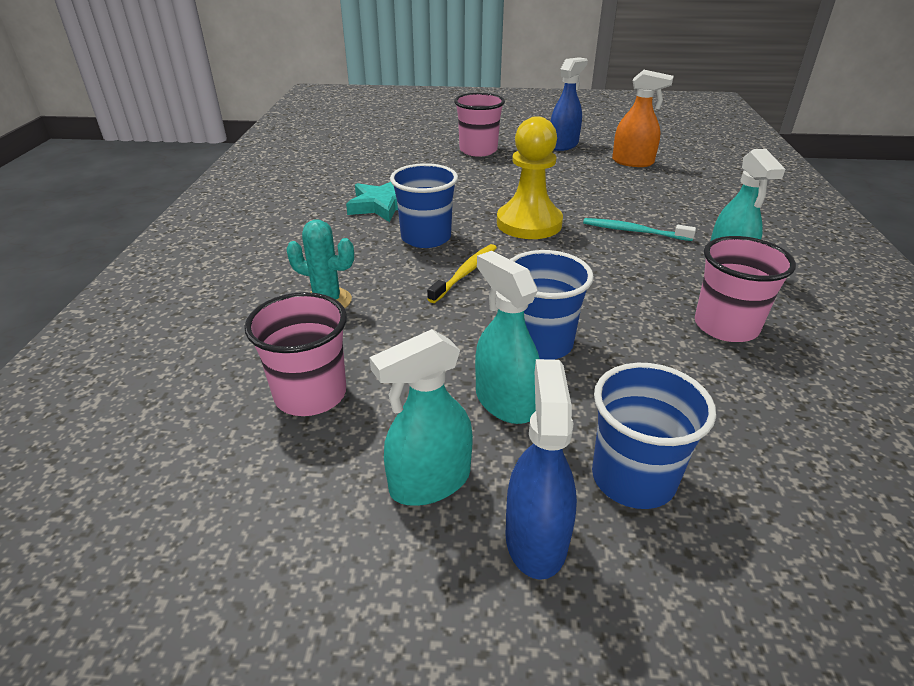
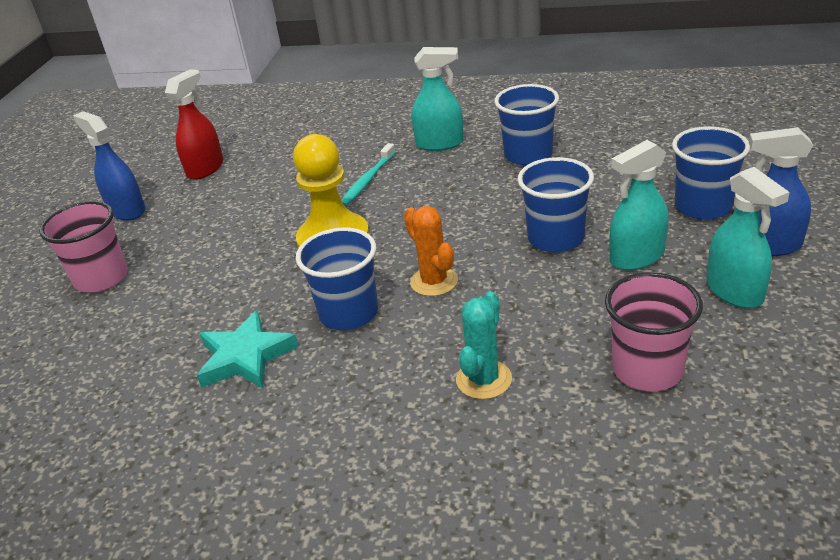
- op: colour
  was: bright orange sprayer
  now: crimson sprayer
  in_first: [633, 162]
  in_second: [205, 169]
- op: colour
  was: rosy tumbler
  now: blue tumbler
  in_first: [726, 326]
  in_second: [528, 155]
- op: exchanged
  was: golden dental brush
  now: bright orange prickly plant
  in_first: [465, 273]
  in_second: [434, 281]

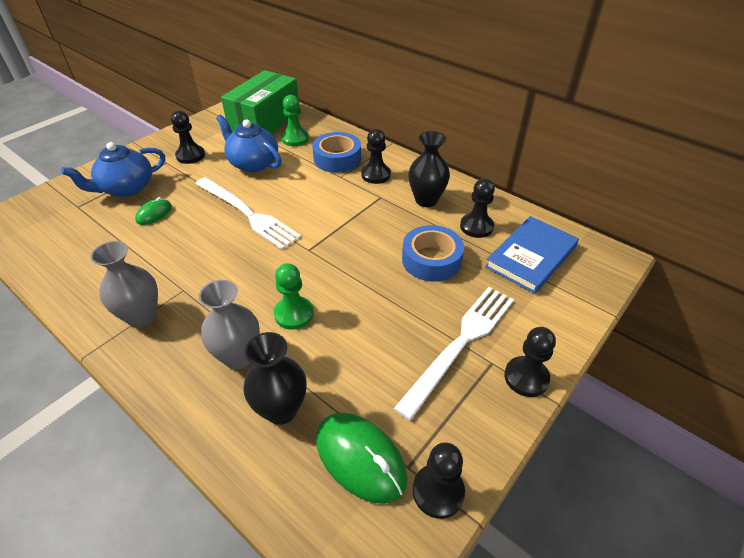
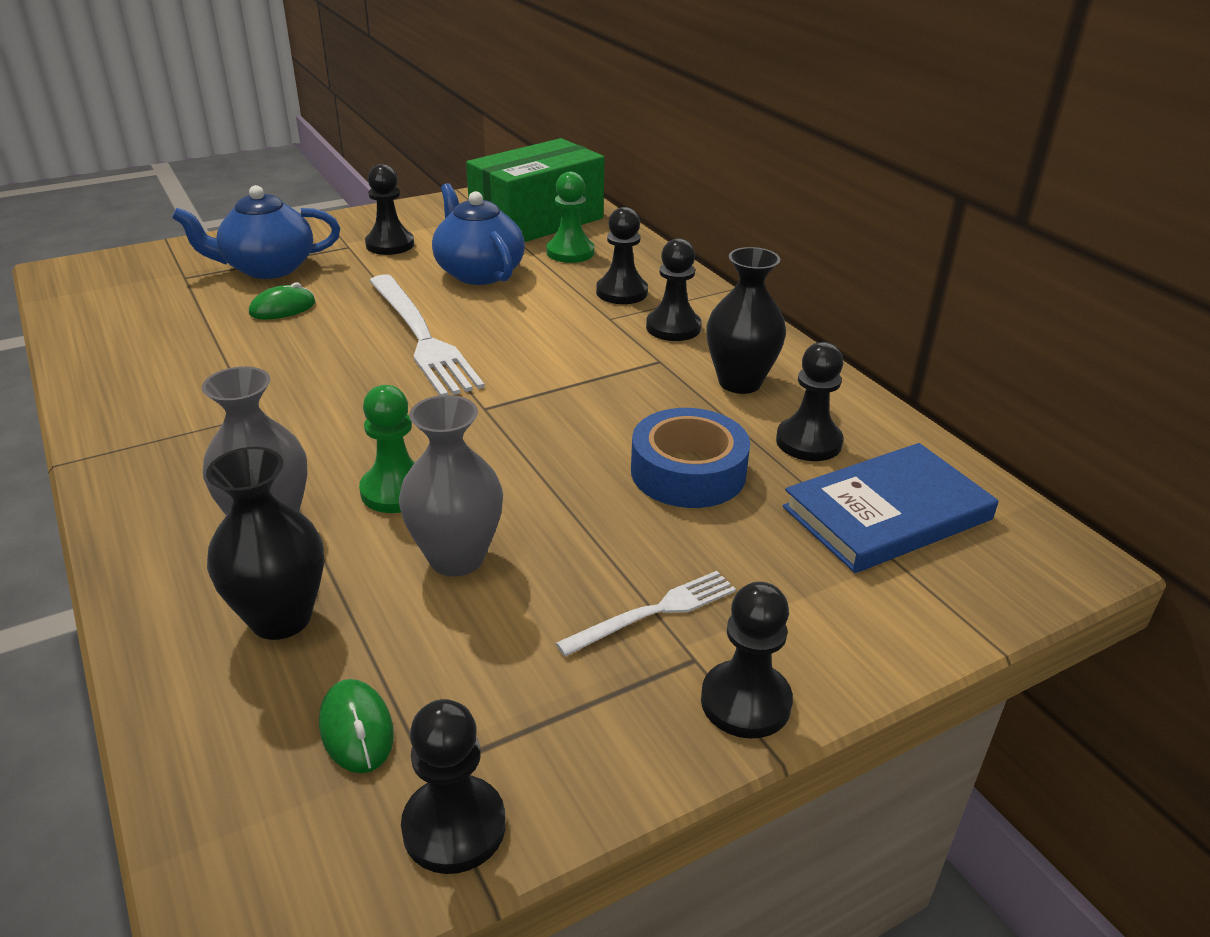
- op: exchanged
  was: blue roll of tape
  now: jet-black chess pawn
  in_first: [337, 159]
  in_second: [622, 292]
- op: relocated
  was: grey tall vase
  in_first: [142, 316]
  in_second: [456, 558]
- op: size
  was: snow-white fork
  in_first: [460, 344]
  in_second: [654, 612]
  ratio: 0.53
- op: size
  was: green PC mouse
  in_first: [360, 458]
  in_second: [356, 729]
  ratio: 0.55

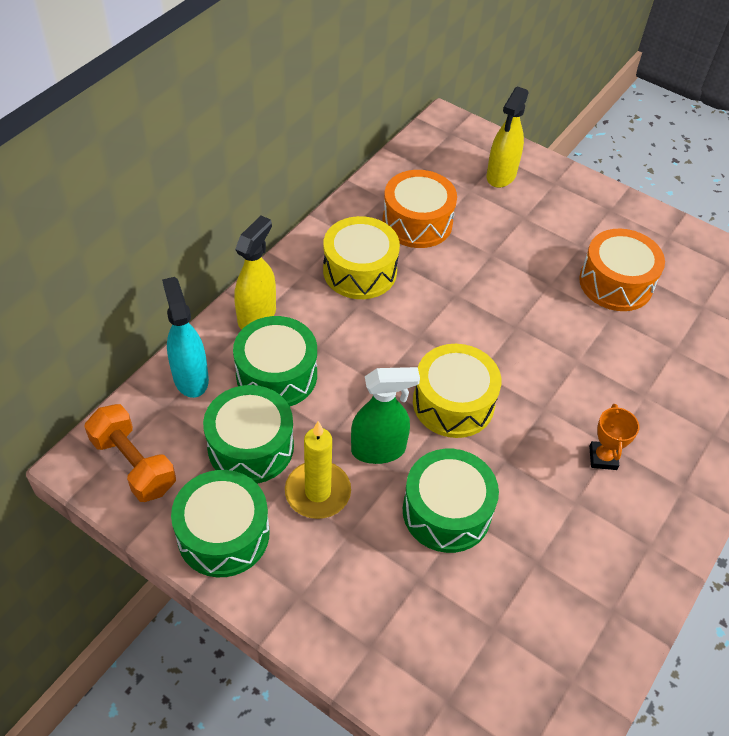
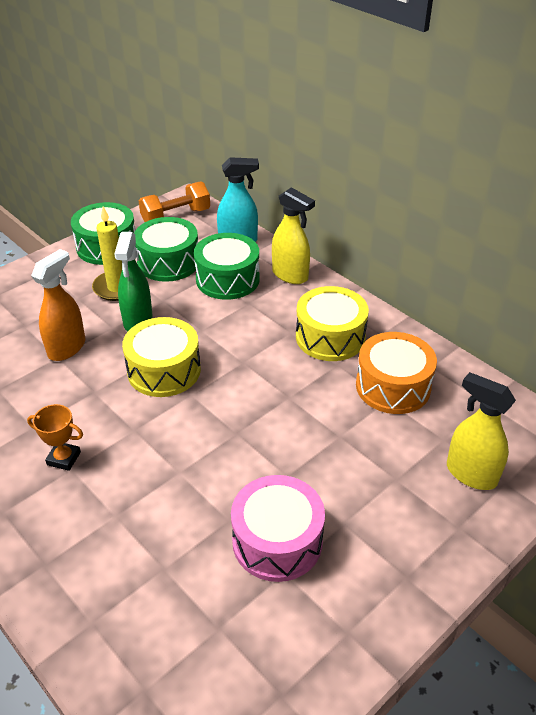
- op: colour
  was: bright orange toy drum
  now: rosy toy drum
  in_first: [616, 283]
  in_second: [277, 541]
- op: exchanged
  was: green toy drum
  now: bright orange sprayer
  in_first: [446, 511]
  in_second: [67, 348]

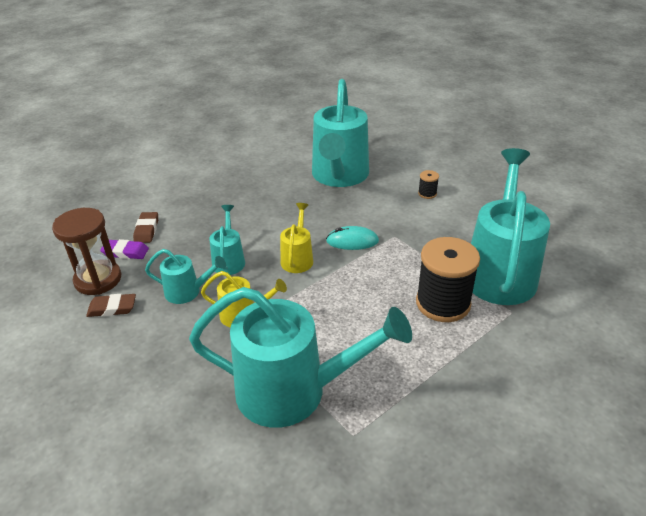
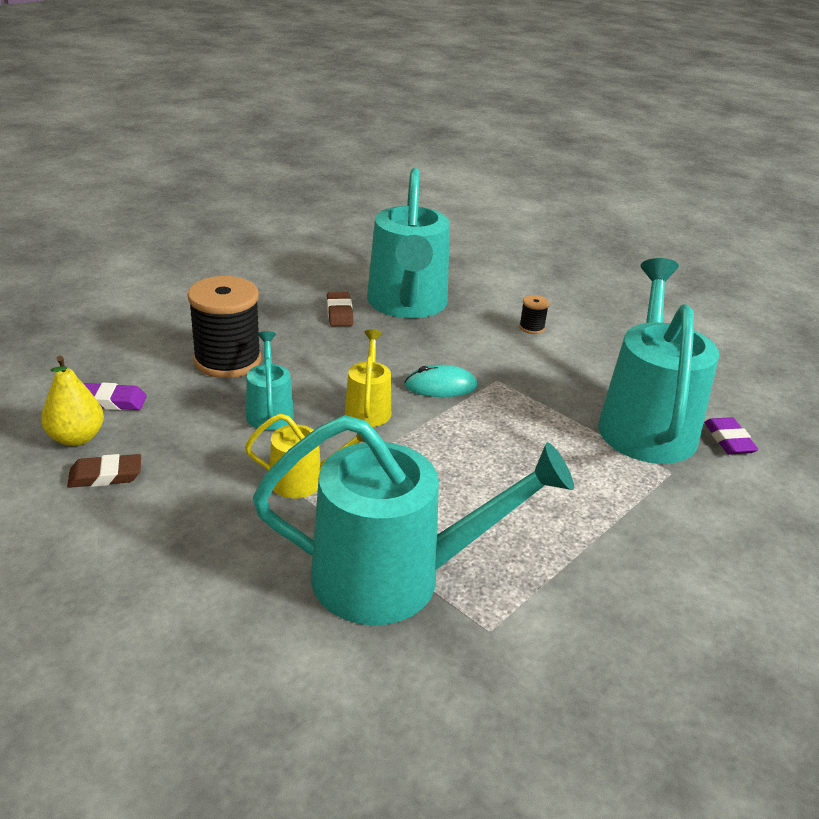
- op: exchanged
  was: dark brown hourglass
  now: golden toy pear
  in_first: [98, 280]
  in_second: [76, 438]
- op: relocated
  was: dark brown pencil eraser
  in_first: [146, 230]
  in_second: [339, 313]
- op: relocated
  was: jet-black reel of thread
  in_first: [443, 303]
  in_second: [227, 361]
- op: missing
  was: aqua watering pot
  in_first: [188, 292]
- op: appeared
  now: violet pencil eraser
  in_second: [729, 440]

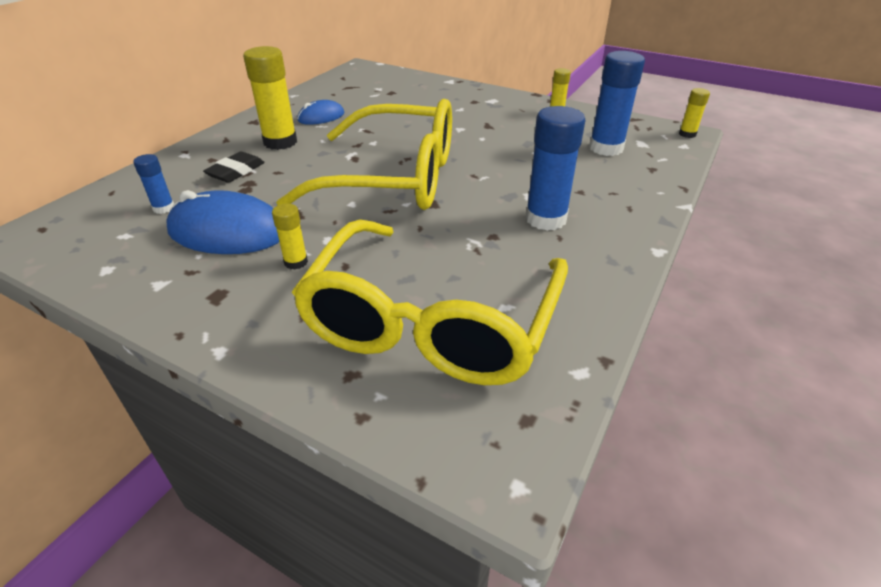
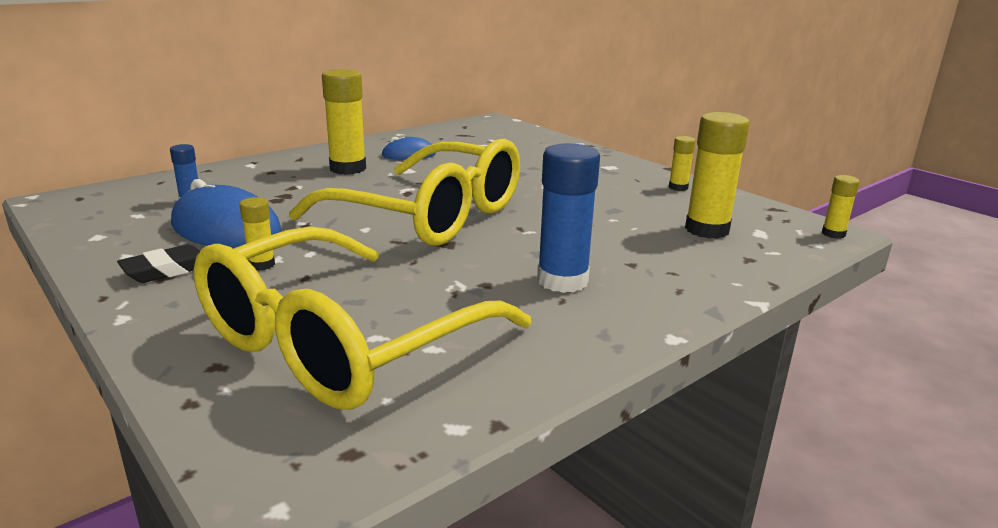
- op: colour
  was: blue glue
  now: golden glue
  in_first: [606, 148]
  in_second: [707, 230]
- op: relocated
  was: jet-black pencil eraser
  in_first: [236, 171]
  in_second: [167, 270]

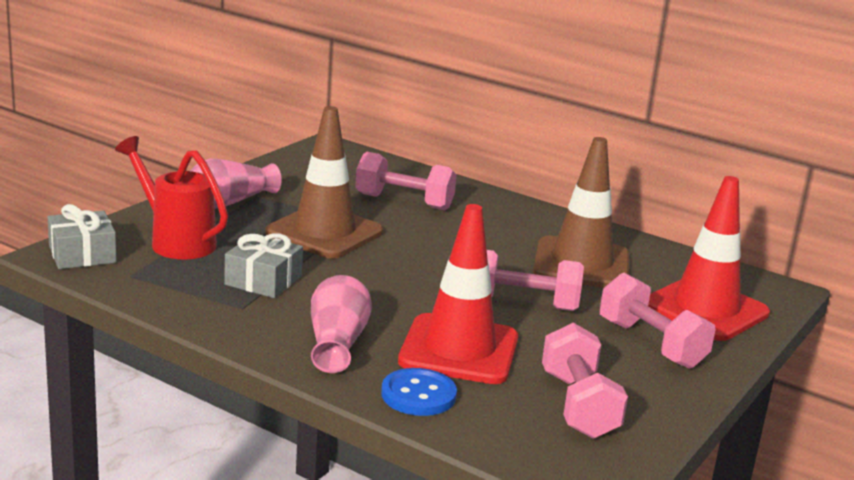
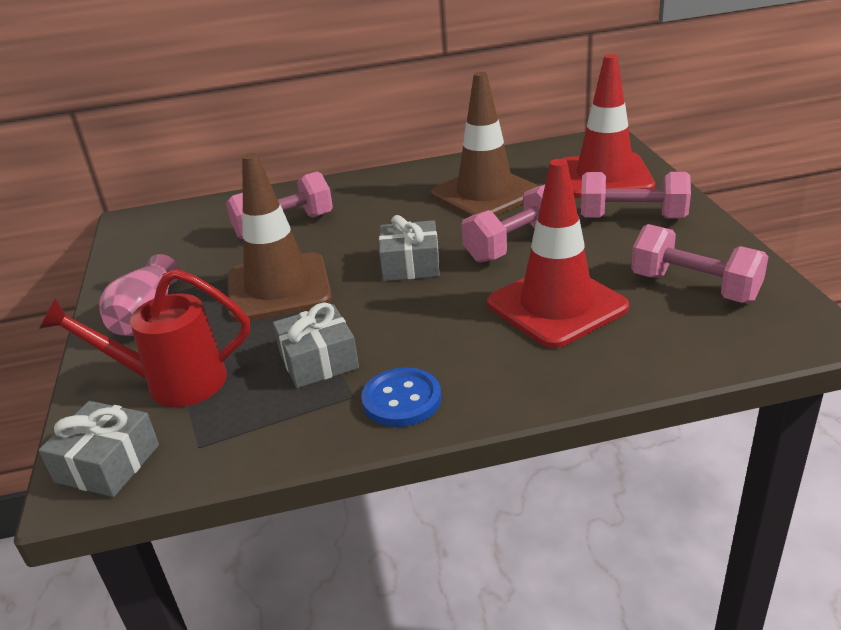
- op: missing
  was: rosy tall vase
  in_first: [337, 343]
- op: relocated
  was: blue sewing button
  in_first: [418, 395]
  in_second: [401, 399]
- op: appeared
  now: grey wrapped gift
  in_second: [410, 264]

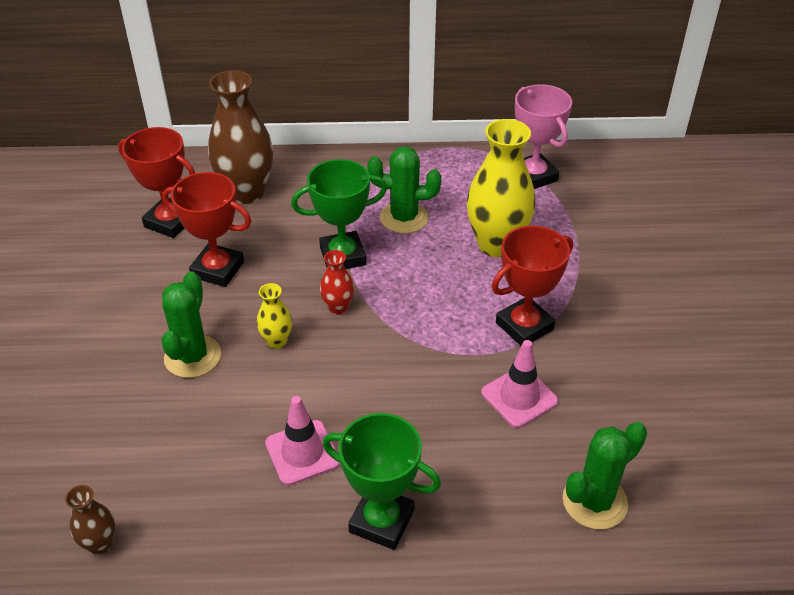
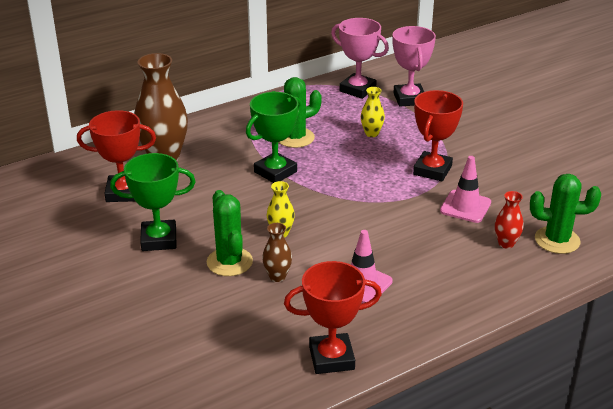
- op: size
  was: golden tall vase
  in_first: [496, 244]
  in_second: [371, 133]
  ratio: 0.48
- op: relocated
  was: crimson prize cup
  in_first: [217, 269]
  in_second: [331, 358]
- op: relocated
  was: crimson tall vase
  in_first: [338, 308]
  in_second: [506, 243]
- op: relocated
  was: green prize cup
  in_first: [381, 521]
  in_second: [159, 240]
- op: spun
  was: green prickly plant
  in_first: [594, 501]
  in_second: [557, 240]
  clockwise: 75
- op: relocated
  was: dark brown tall vase
  in_first: [100, 544]
  in_second: [277, 276]
- op: appeared
  now: rosy prize cup
  in_second: [409, 99]

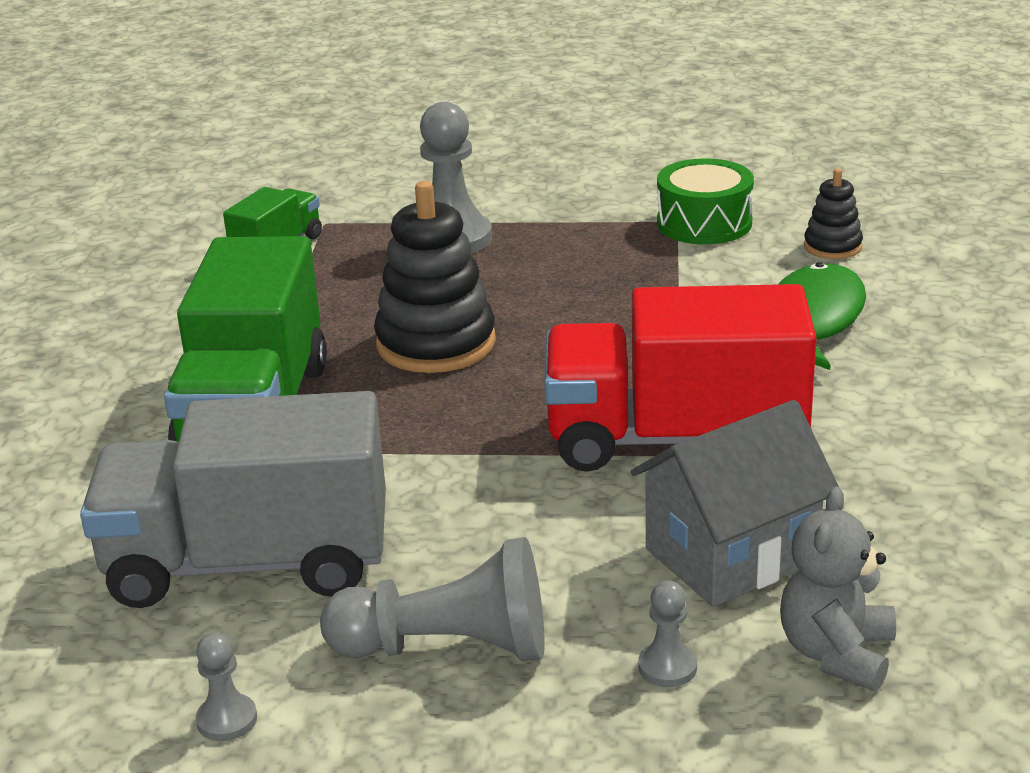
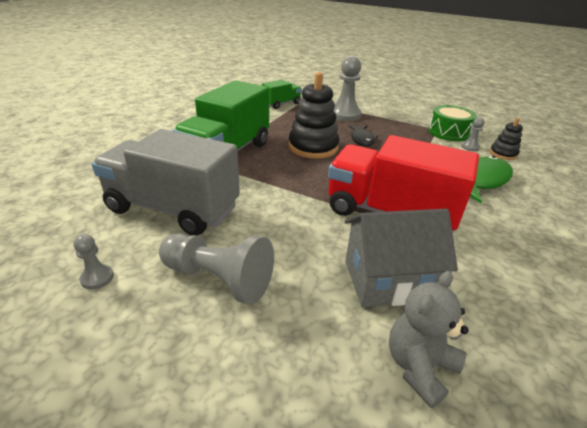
- op: relocated
  was: grey chess pawn
  in_first: [667, 667]
  in_second: [470, 147]
- op: appeared
  now: jet-black toy fish
  in_second: [362, 139]

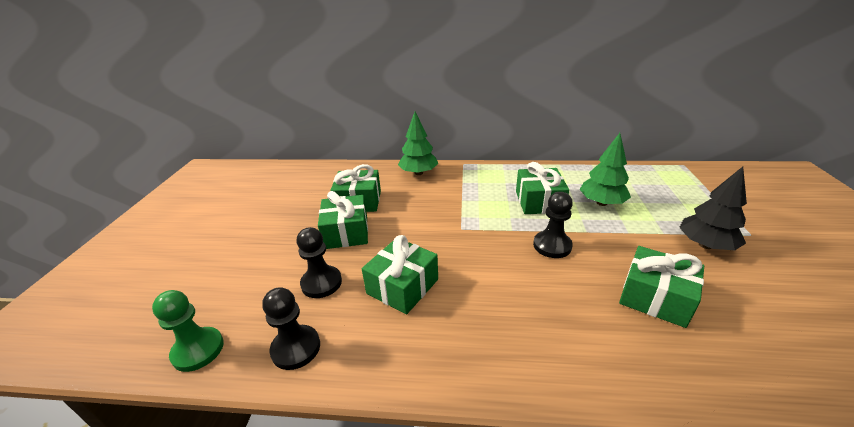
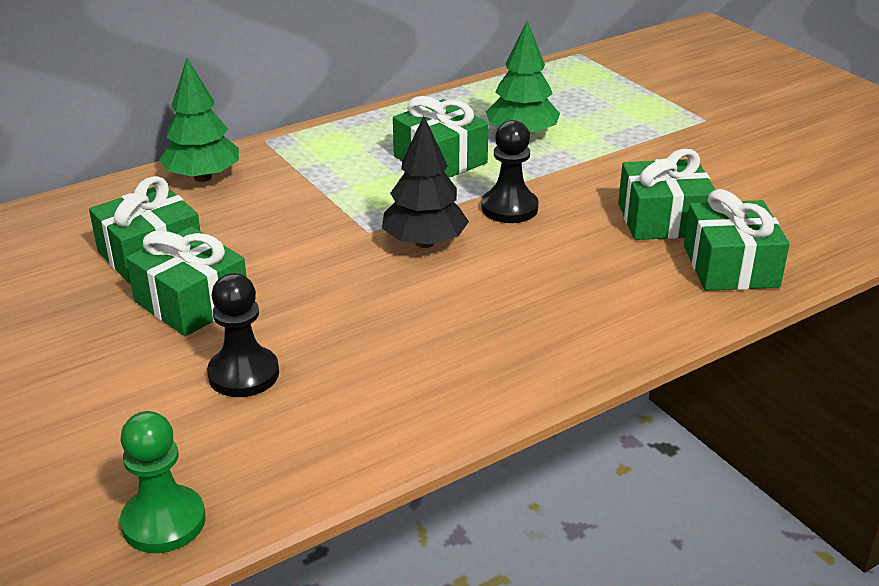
- op: relocated
  was: jet-black tree
  in_first: [705, 245]
  in_second: [424, 242]
- op: relocated
  was: green wrapped gift
  in_first: [402, 286]
  in_second: [730, 266]
- op: missing
  was: jet-black chess pawn
  in_first: [296, 348]

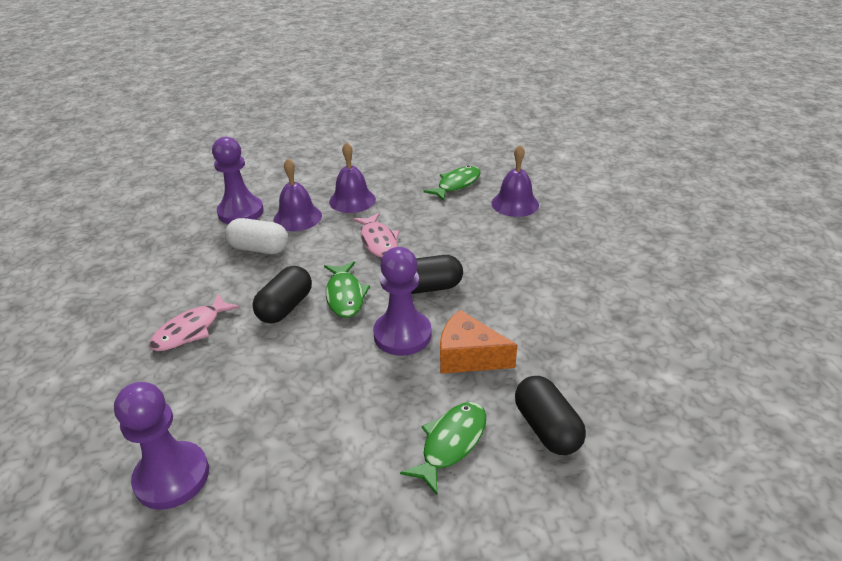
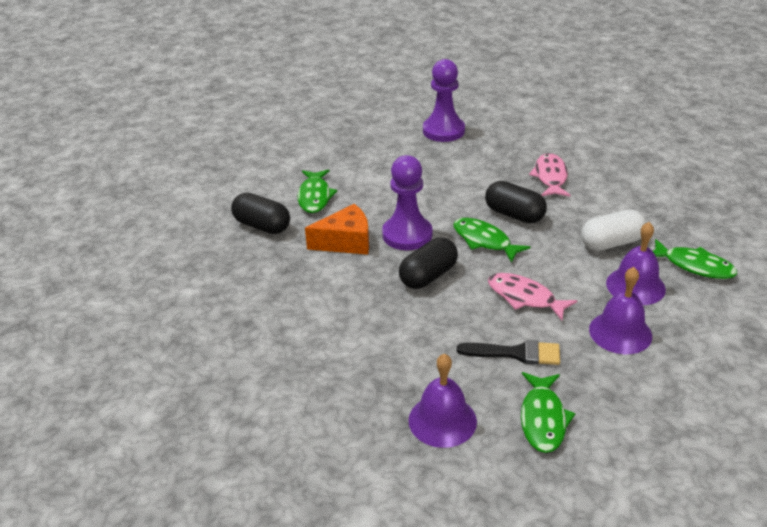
- op: exchanged
  was: violet chess pawn
  now: green toy fish
  in_first: [241, 212]
  in_second: [694, 266]
- op: spun
  was: jet-black pill
  in_first: [285, 307]
  in_second: [514, 215]
  clockwise: -45
- op: appeared
  now: jet-black paint brush
  in_second: [516, 353]

